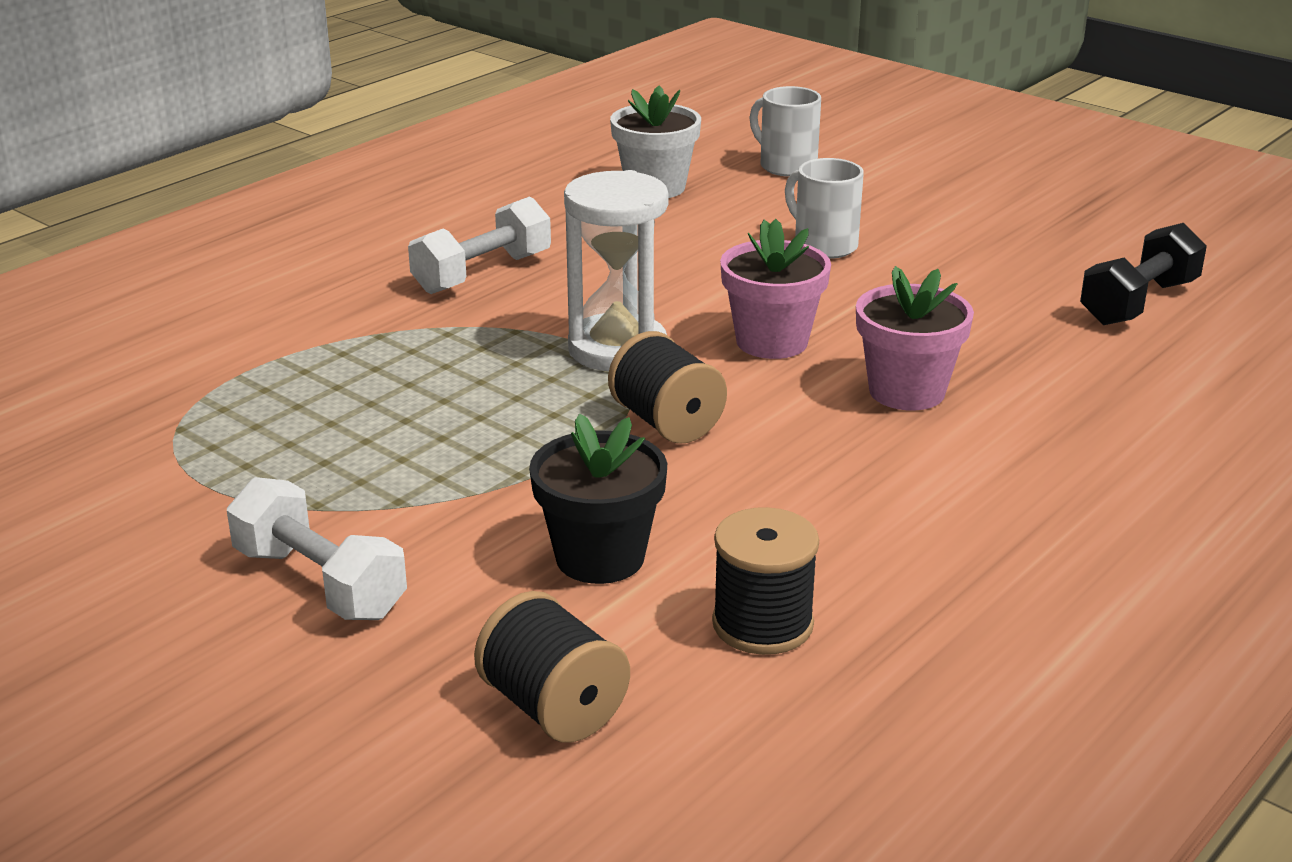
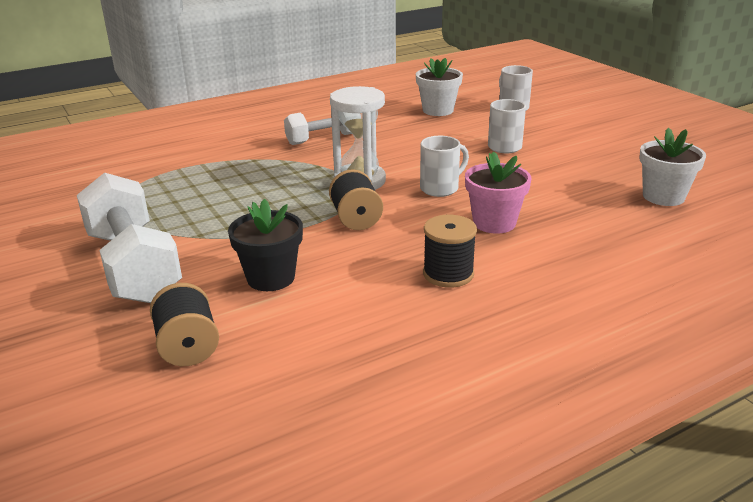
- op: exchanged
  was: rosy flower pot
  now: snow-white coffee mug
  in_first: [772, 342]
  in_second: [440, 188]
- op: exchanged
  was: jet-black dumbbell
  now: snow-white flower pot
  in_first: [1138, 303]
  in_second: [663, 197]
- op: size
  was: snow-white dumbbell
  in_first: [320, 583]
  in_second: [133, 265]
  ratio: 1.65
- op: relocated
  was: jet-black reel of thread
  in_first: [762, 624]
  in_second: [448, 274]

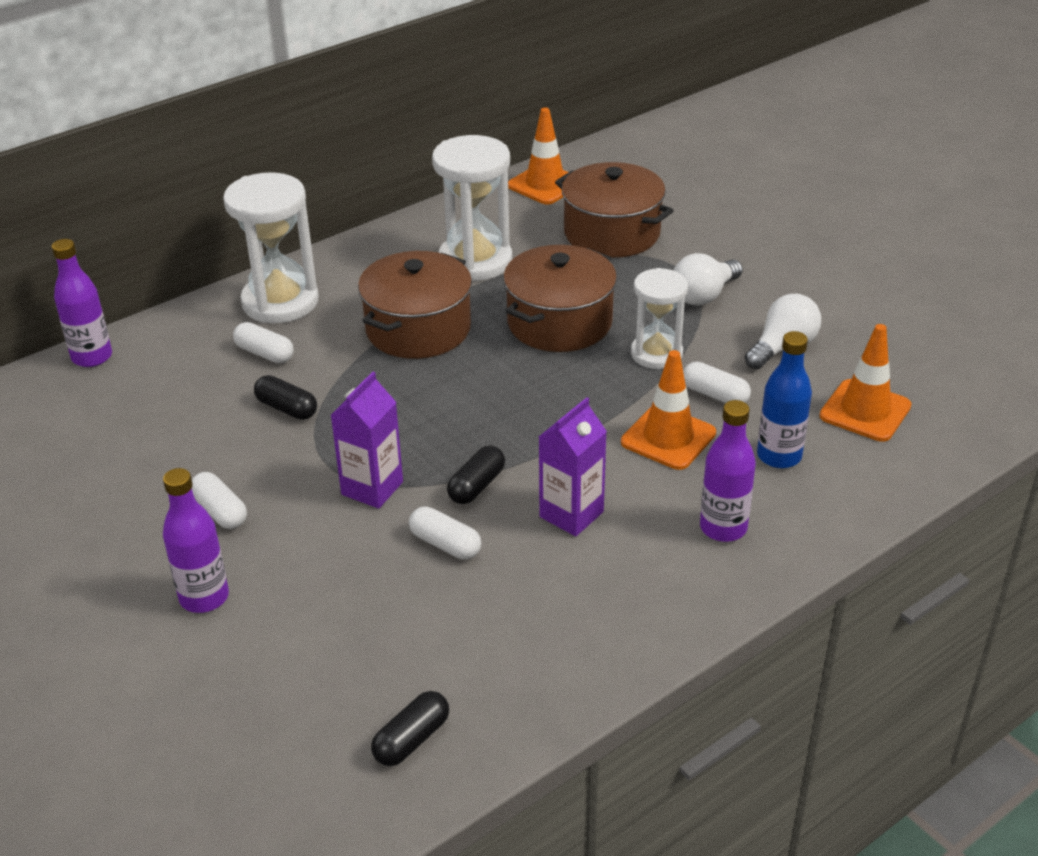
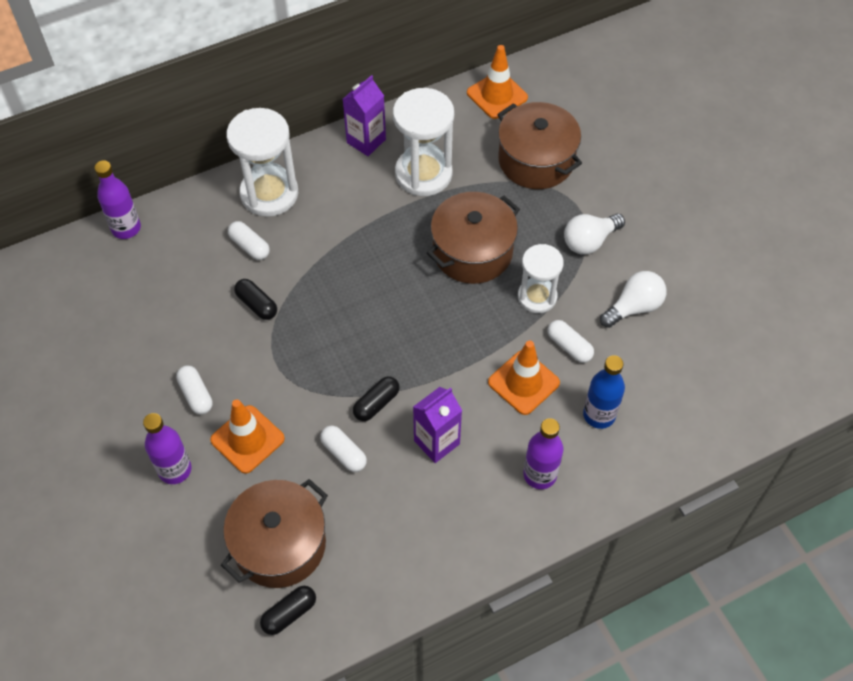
- op: relocated
  was: dark brown cooking pot
  in_first: [418, 329]
  in_second: [279, 544]
- op: relocated
  was: bright orange road cone
  in_first: [865, 411]
  in_second: [247, 439]
- op: relocated
  was: violet milk carton
  in_first: [372, 488]
  in_second: [366, 141]

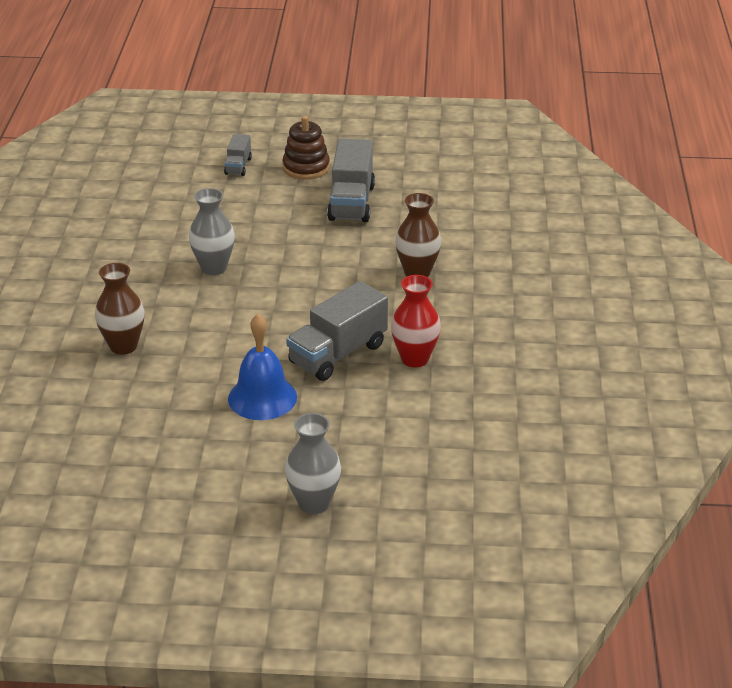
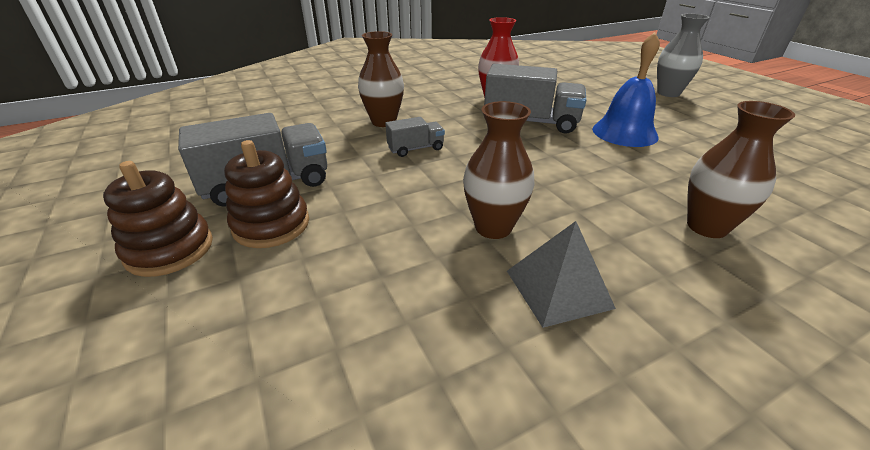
- op: relocated
  was: grey truck
  in_first: [238, 166]
  in_second: [415, 149]
- op: colour
  was: grey tall vase
  now: dark brown tall vase
  in_first: [214, 268]
  in_second: [493, 227]
- op: appeared
  now: dark brown stacking toy
  in_second: [271, 225]
- op: appeared
  now: grey pyramid
  in_second: [558, 288]

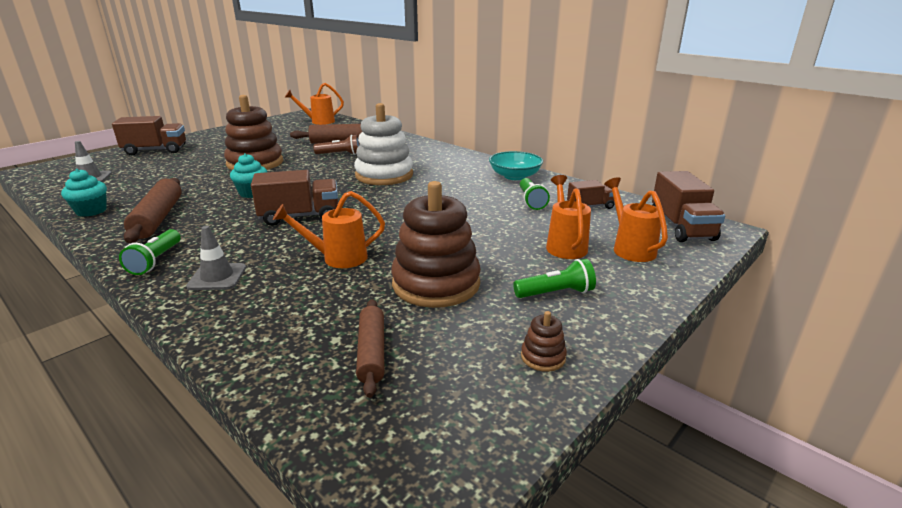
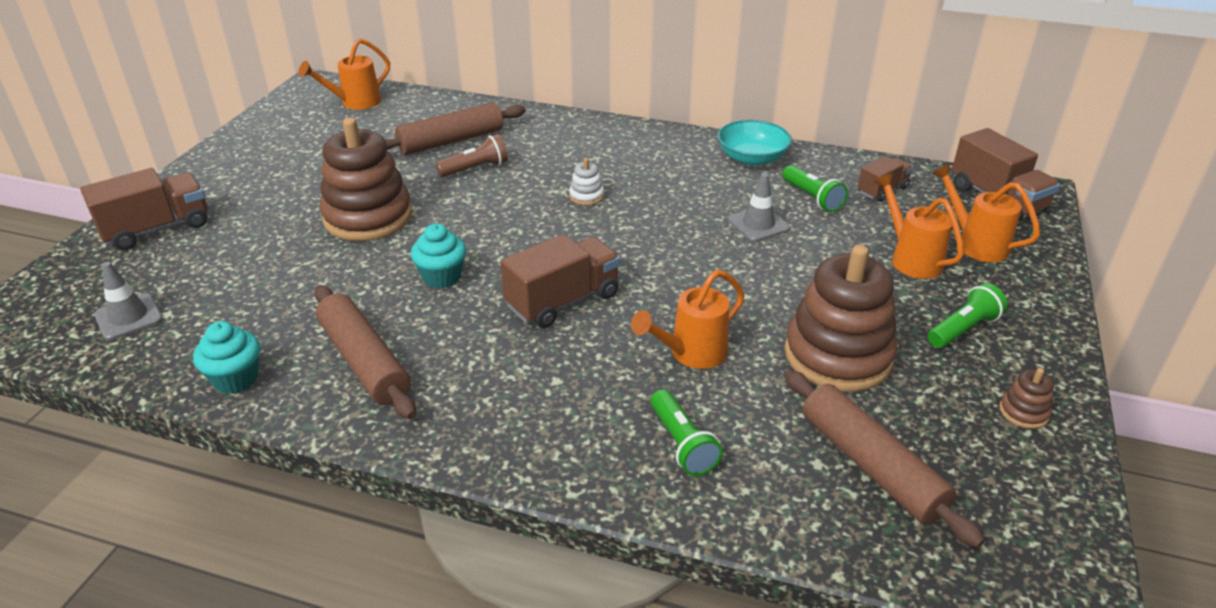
- op: size
  was: snow-white stacking toy
  in_first: [384, 175]
  in_second: [586, 196]
  ratio: 0.41
- op: relocated
  was: grey road cone
  in_first: [217, 277]
  in_second: [758, 224]
- op: relocated
  was: green torch
  in_first: [156, 261]
  in_second: [682, 444]
- op: size
  was: dark brown dough roller
  in_first: [372, 352]
  in_second: [871, 465]
  ratio: 1.53

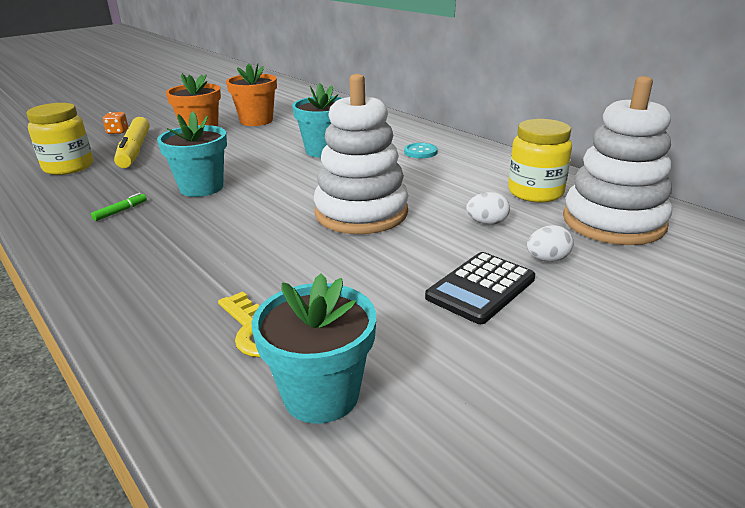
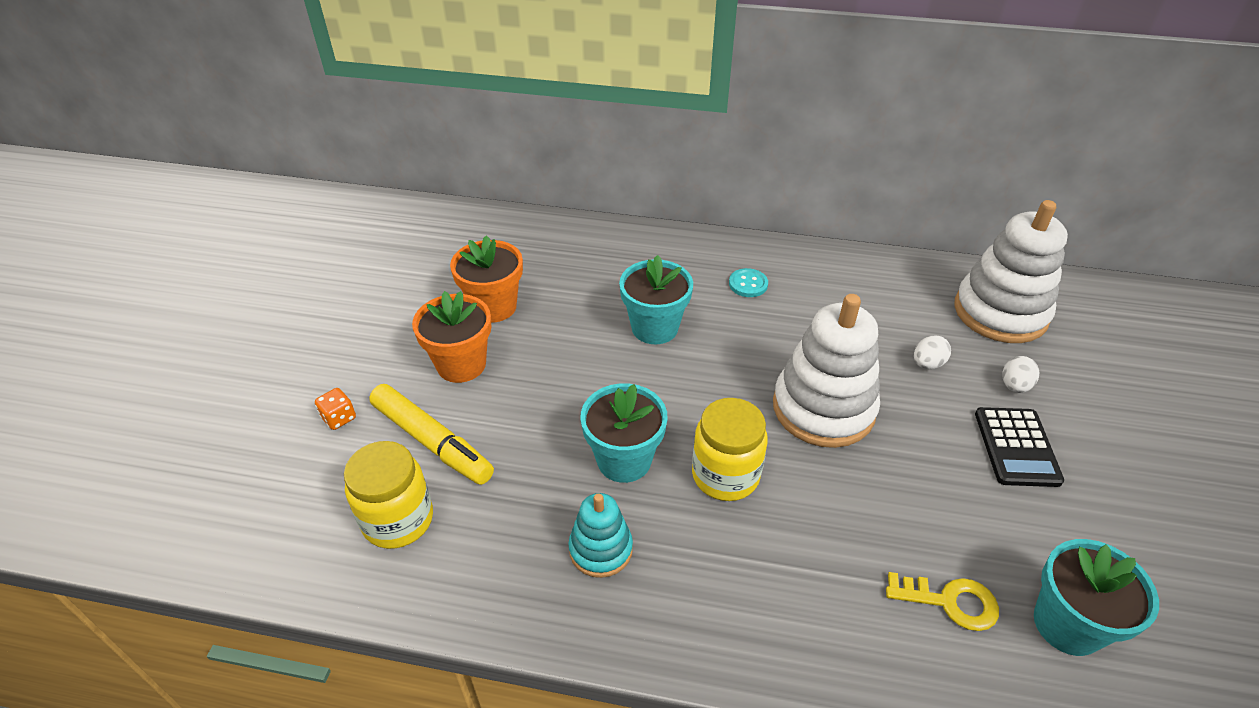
- op: relocated
  was: golden preserve jar
  in_first: [535, 192]
  in_second: [725, 475]
- op: exchanged
  was: green marker
  now: aqua stacking toy
  in_first: [120, 211]
  in_second: [601, 549]

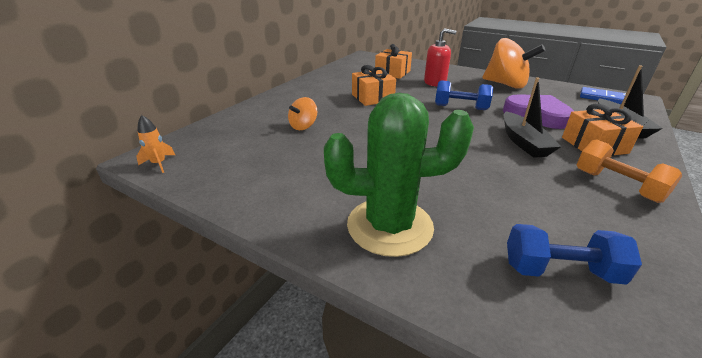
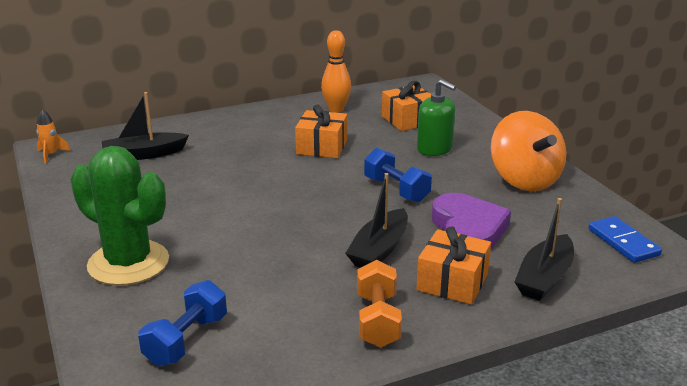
- op: colour
  was: crimson soap pump
  now: green soap pump
  in_first: [435, 82]
  in_second: [434, 149]
- op: missing
  was: bright orange whirligig
  in_first: [303, 126]
- op: spun
  was: blue dumbbell
  in_first: [560, 270]
  in_second: [186, 340]
  clockwise: 75
- op: appeared
  now: bright orange tenpin
  in_second: [336, 109]
- op: appeared
  now: jet-black boat
  in_second: [144, 154]

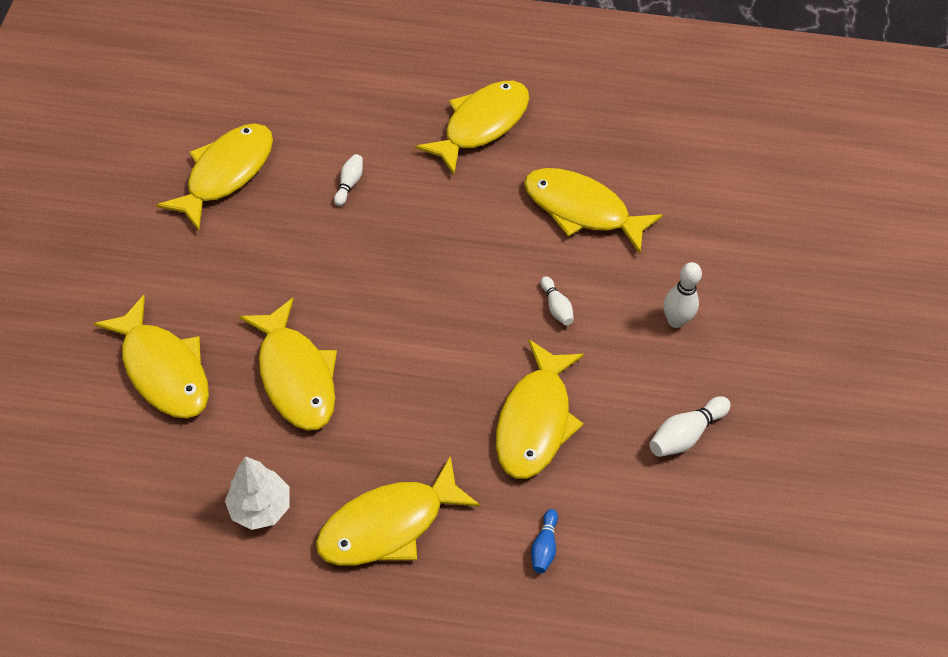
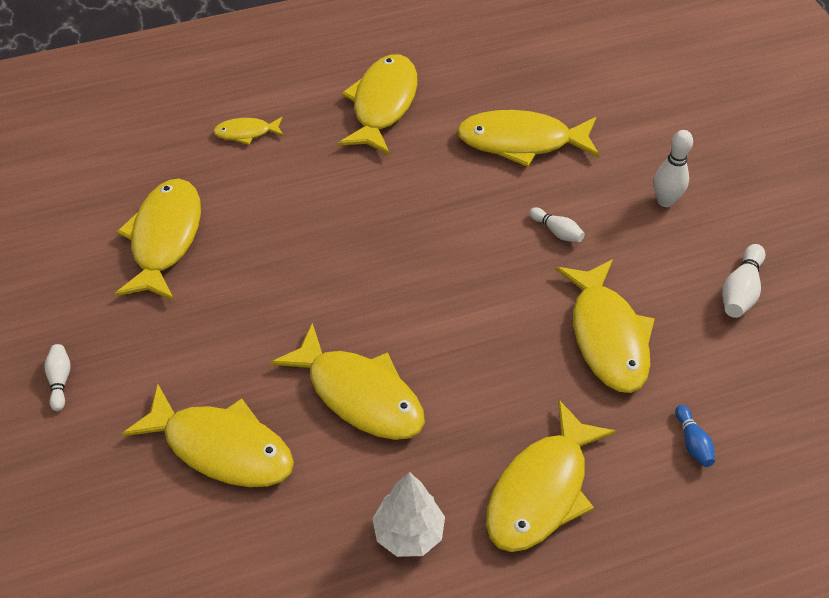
- op: relocated
  was: snow-white tenpin
  in_first: [349, 184]
  in_second: [60, 381]
- op: appeared
  now: golden toy fish
  in_second: [246, 133]

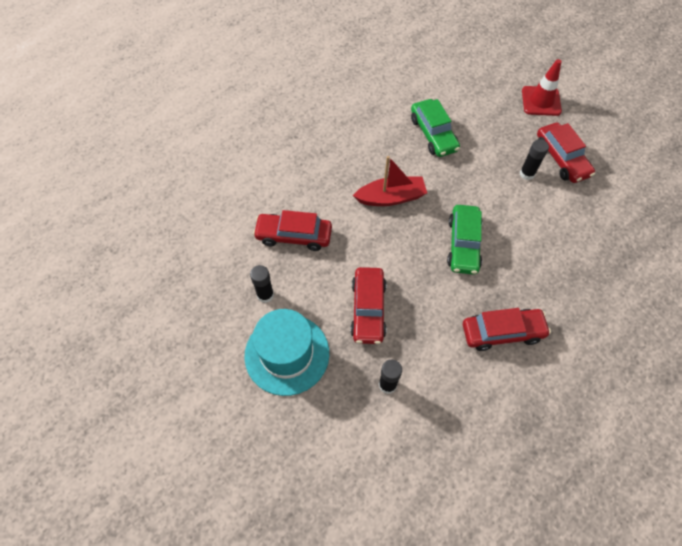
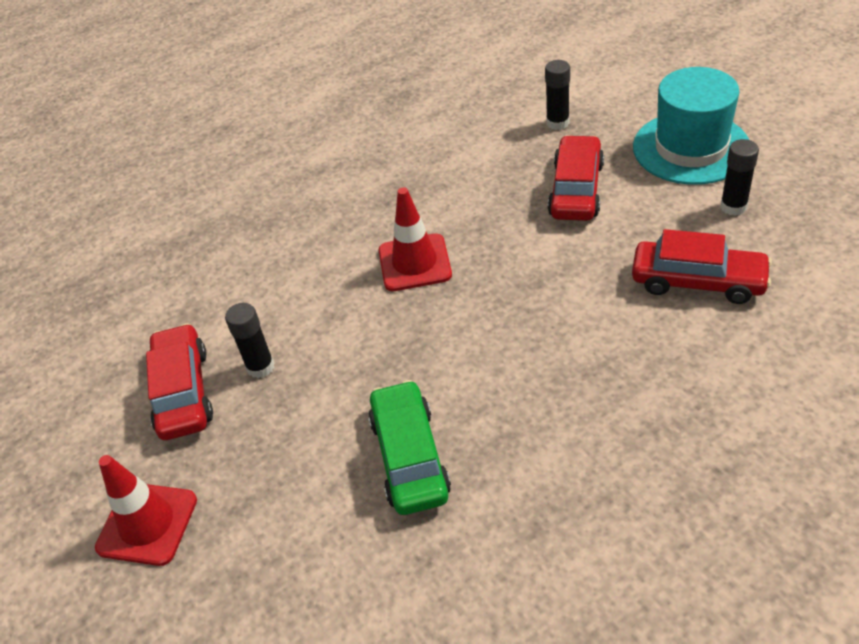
- op: missing
  was: crimson boat
  in_first: [391, 197]
- op: exchanged
  was: green toy car
  now: crimson road cone
  in_first: [463, 244]
  in_second: [414, 263]
- op: missing
  was: crimson toy car
  in_first: [502, 332]

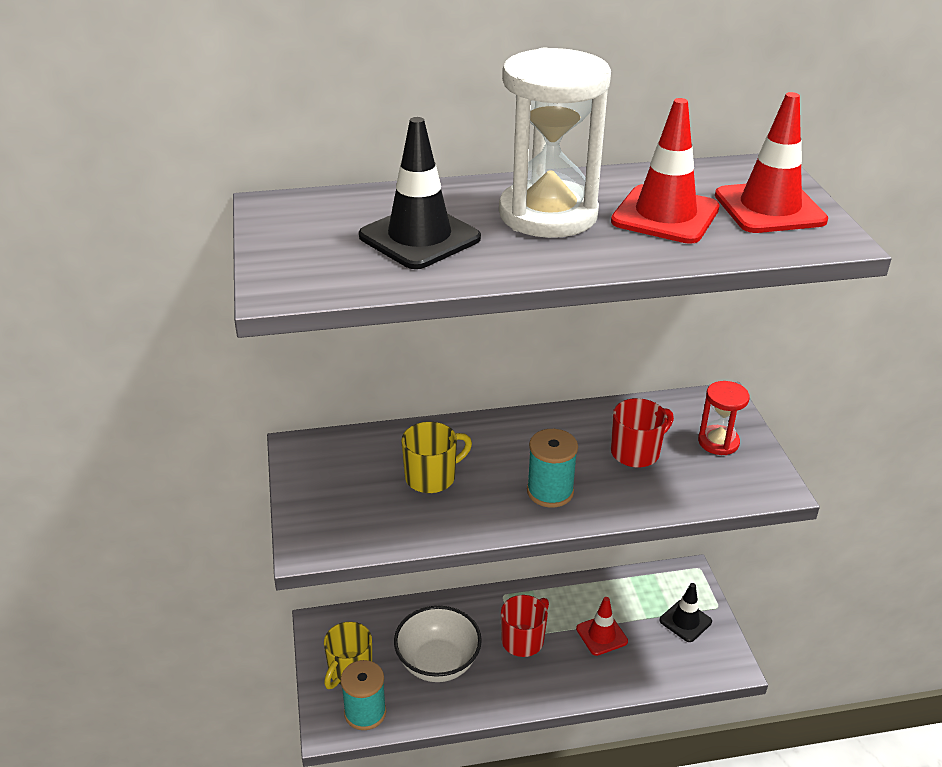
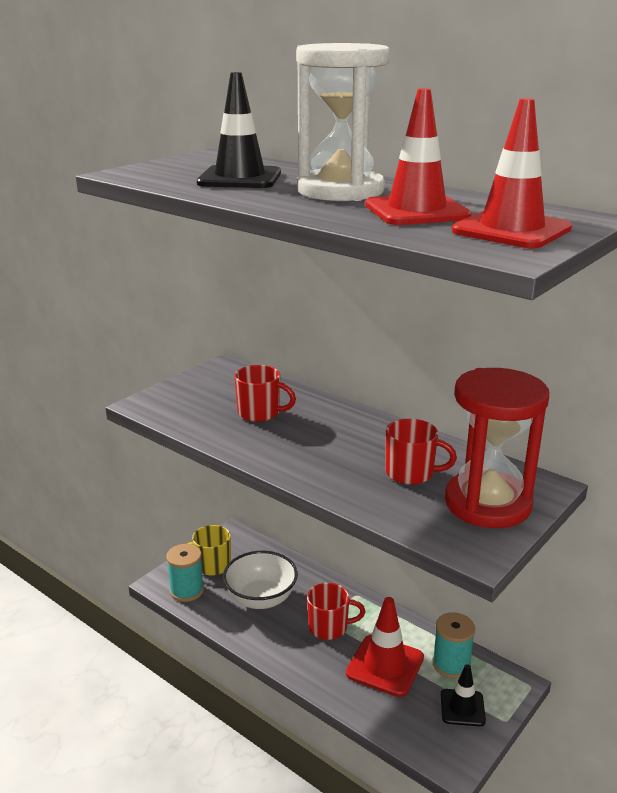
- op: size
  was: crimson hourglass
  in_first: [718, 442]
  in_second: [487, 503]
  ratio: 2.0
- op: colour
  was: golden coffee mug
  now: crimson coffee mug
  in_first: [432, 477]
  in_second: [260, 413]
- op: relocated
  was: aqua reel of thread
  in_first: [550, 491]
  in_second: [451, 664]
- op: size
  was: crimson road cone
  in_first: [601, 635]
  in_second: [385, 665]
  ratio: 1.61

